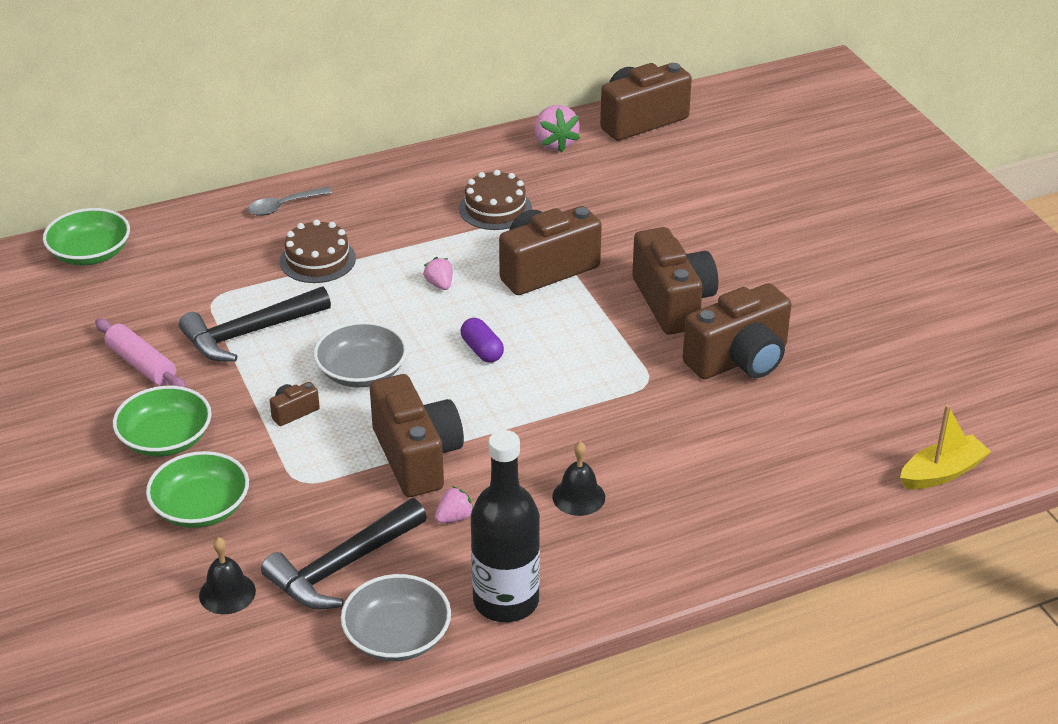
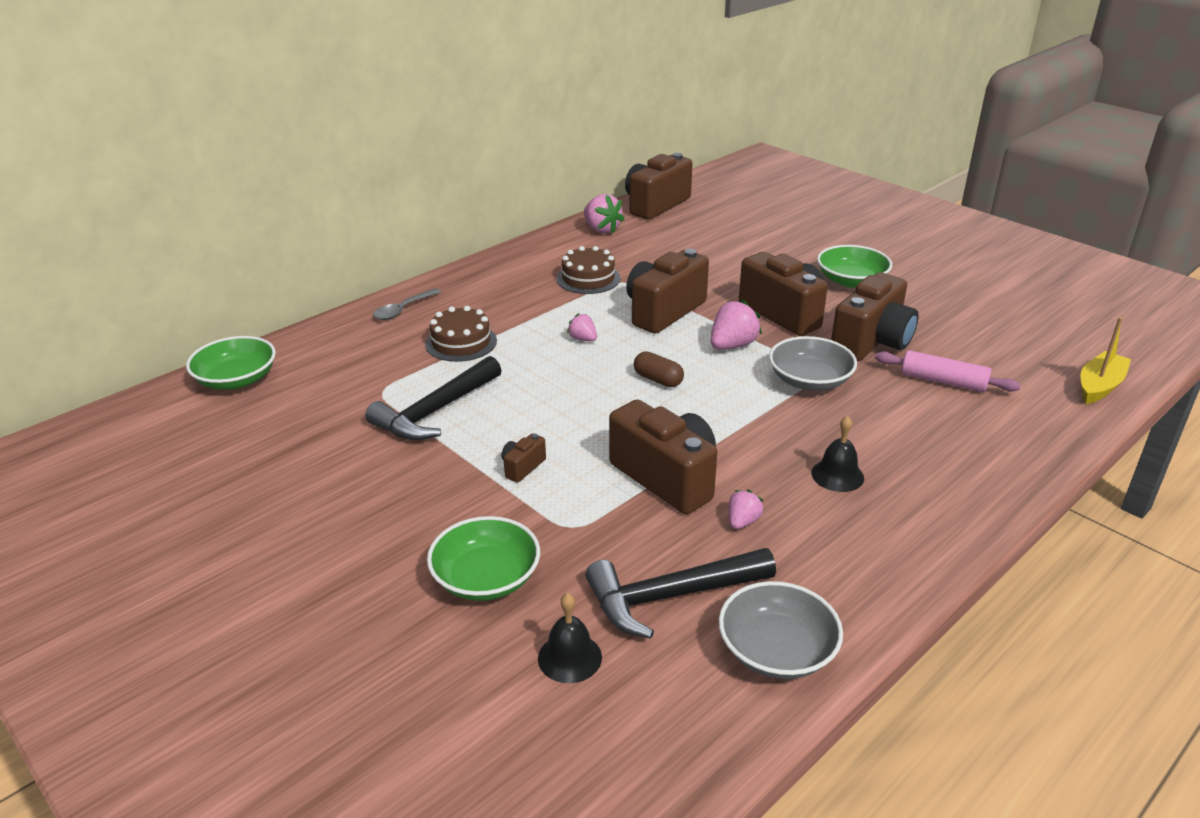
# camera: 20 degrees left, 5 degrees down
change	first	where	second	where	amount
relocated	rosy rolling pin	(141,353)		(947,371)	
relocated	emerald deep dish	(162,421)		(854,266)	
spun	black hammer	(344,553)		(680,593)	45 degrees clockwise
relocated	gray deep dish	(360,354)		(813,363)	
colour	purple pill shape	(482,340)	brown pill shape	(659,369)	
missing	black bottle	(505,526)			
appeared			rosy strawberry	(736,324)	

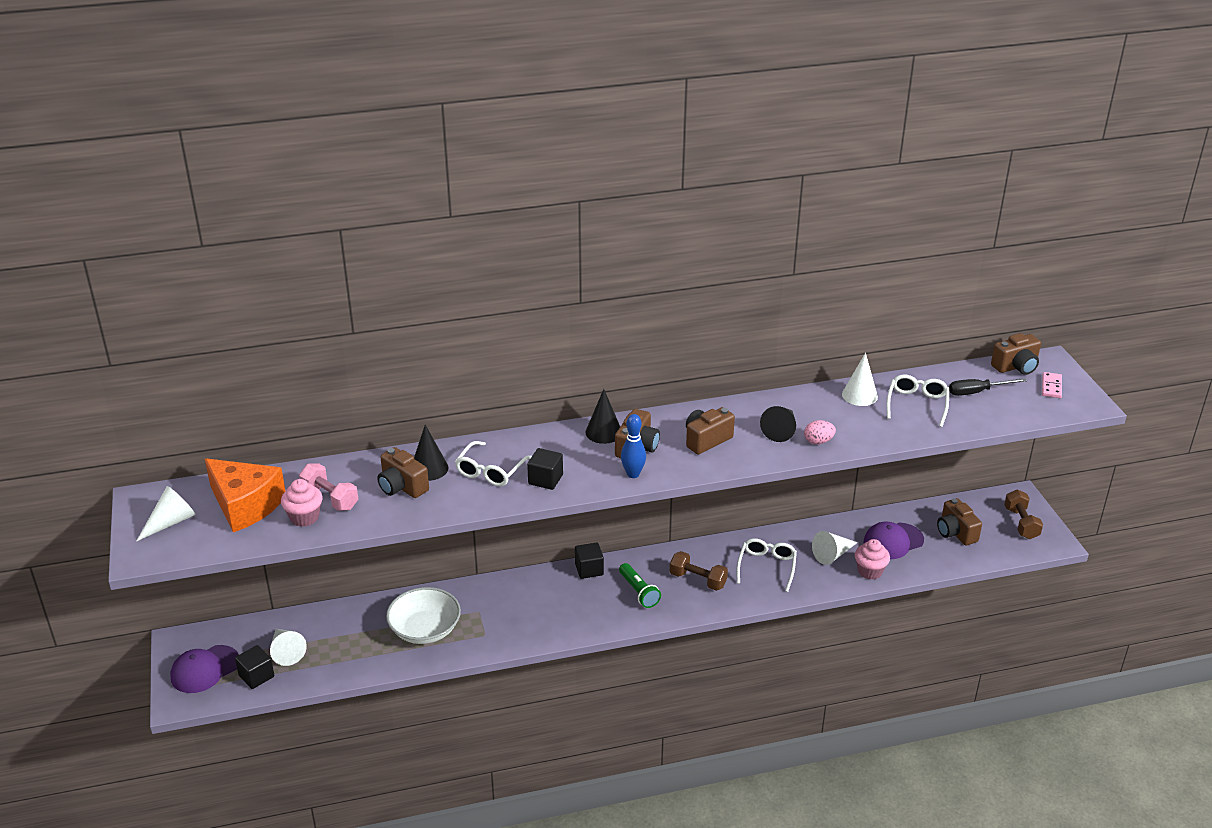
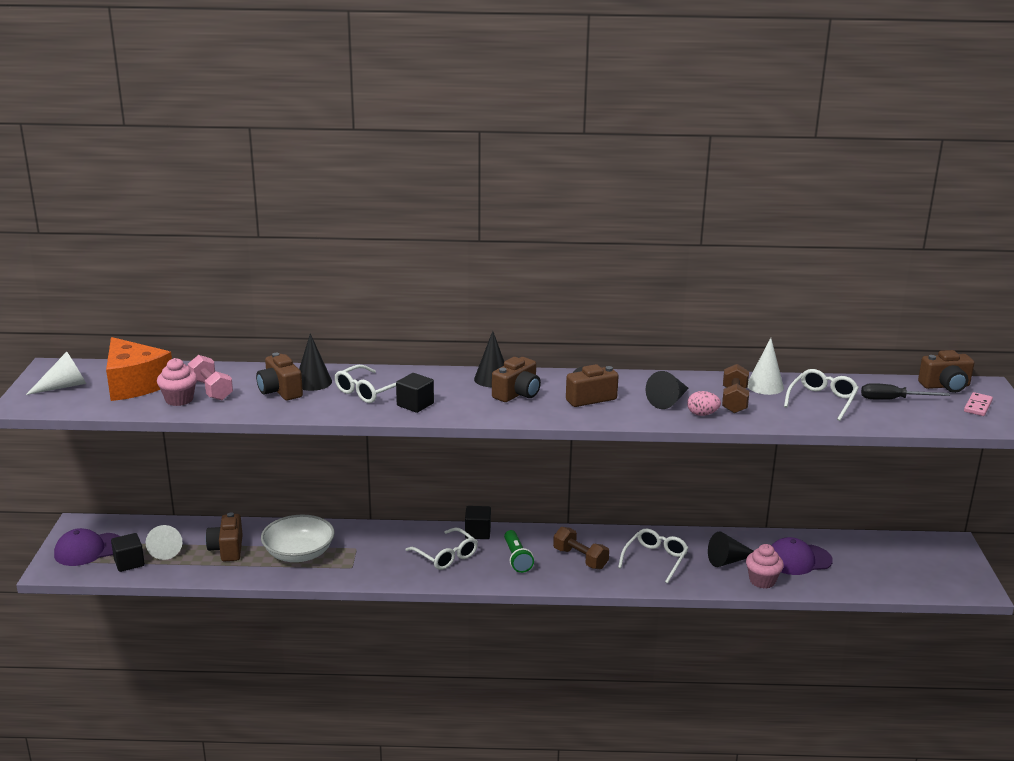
# camera: 15 degrees right, 10 degrees down
change	first	where	second	where	amount
missing	royal blue tenpin	(633,446)			
colour	white cone	(835,548)	black cone	(731,549)	
relocated	brown camera	(959,521)		(224,536)	
relocated	brown dumbbell	(1023,514)		(735,388)	
appeared			white spectacles	(442,549)	

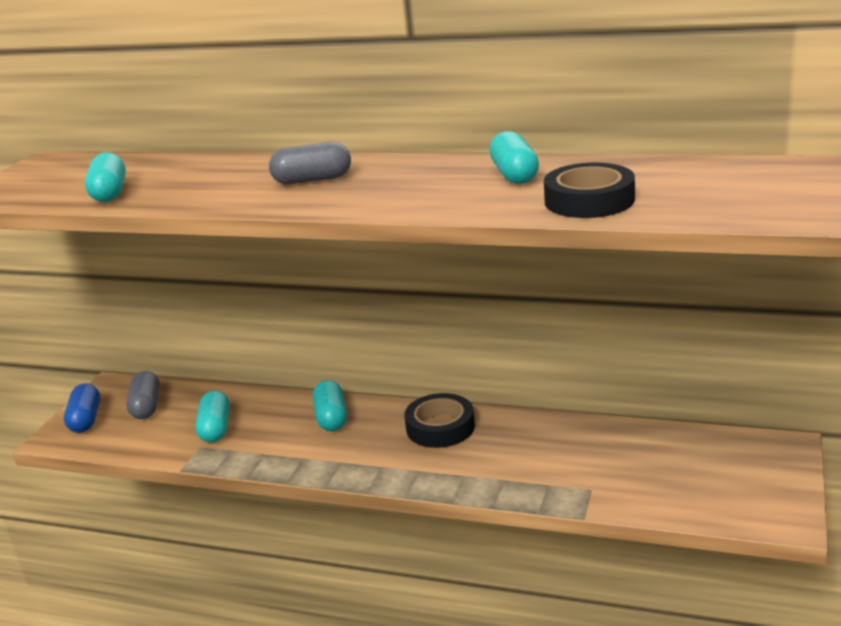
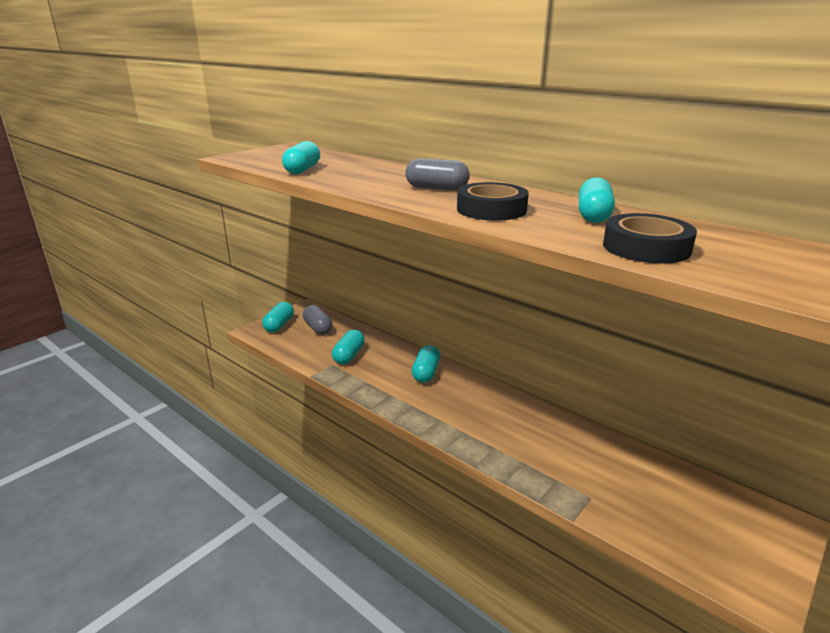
# camera: 20 degrees right, 0 degrees up
change	first	where	second	where	amount
colour	royal blue pill shape	(82,408)	turquoise pill shape	(278,317)	
spun	gray pill shape	(143,395)		(317,320)	45 degrees counterclockwise
relocated	black tape	(439,420)		(493,201)	

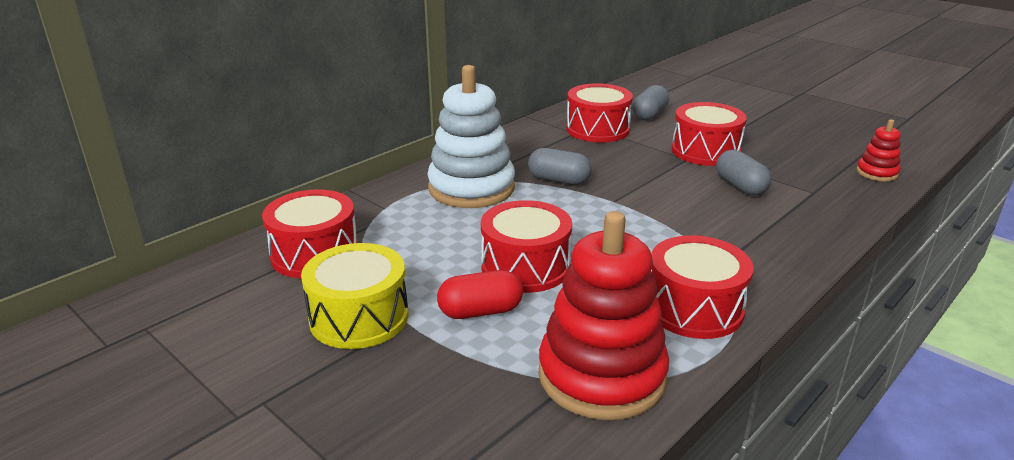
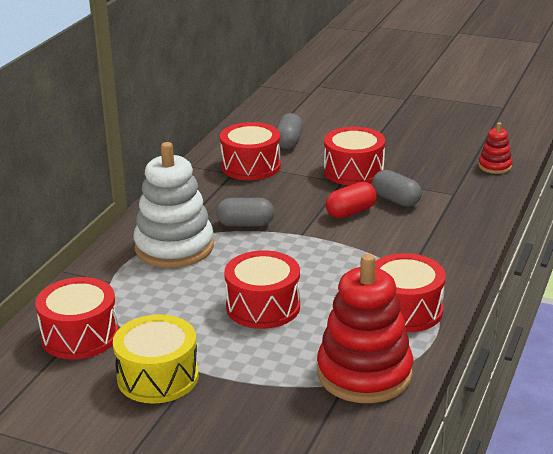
# camera: 20 degrees left, 0 degrees up
change	first	where	second	where	amount
relocated	red pill shape	(480,294)		(351,200)	

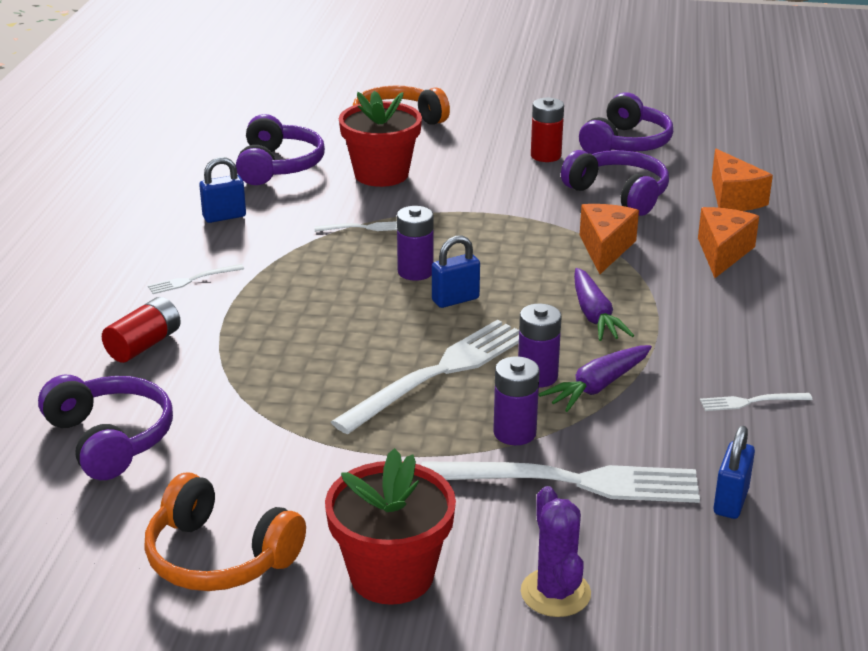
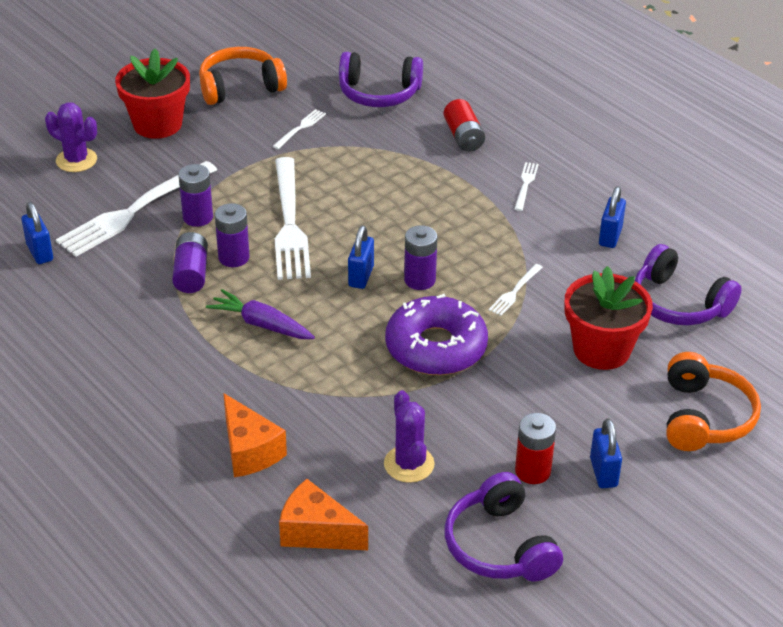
# camera: 130 degrees right, 10 degrees up
change	first	where	second	where	amount
exchanged	purple toy carrot	(595,378)	purple power cell	(190,262)	
exchanged	purple over-ear headphones	(615,183)	purple saguaro cactus	(409,436)	
missing	orange-coloured piece of cheese	(609,239)			
relocated	white fork	(756,402)		(299,129)	
appeared			purple doughnut	(436,334)	
appeared			royal blue lock	(606,453)	

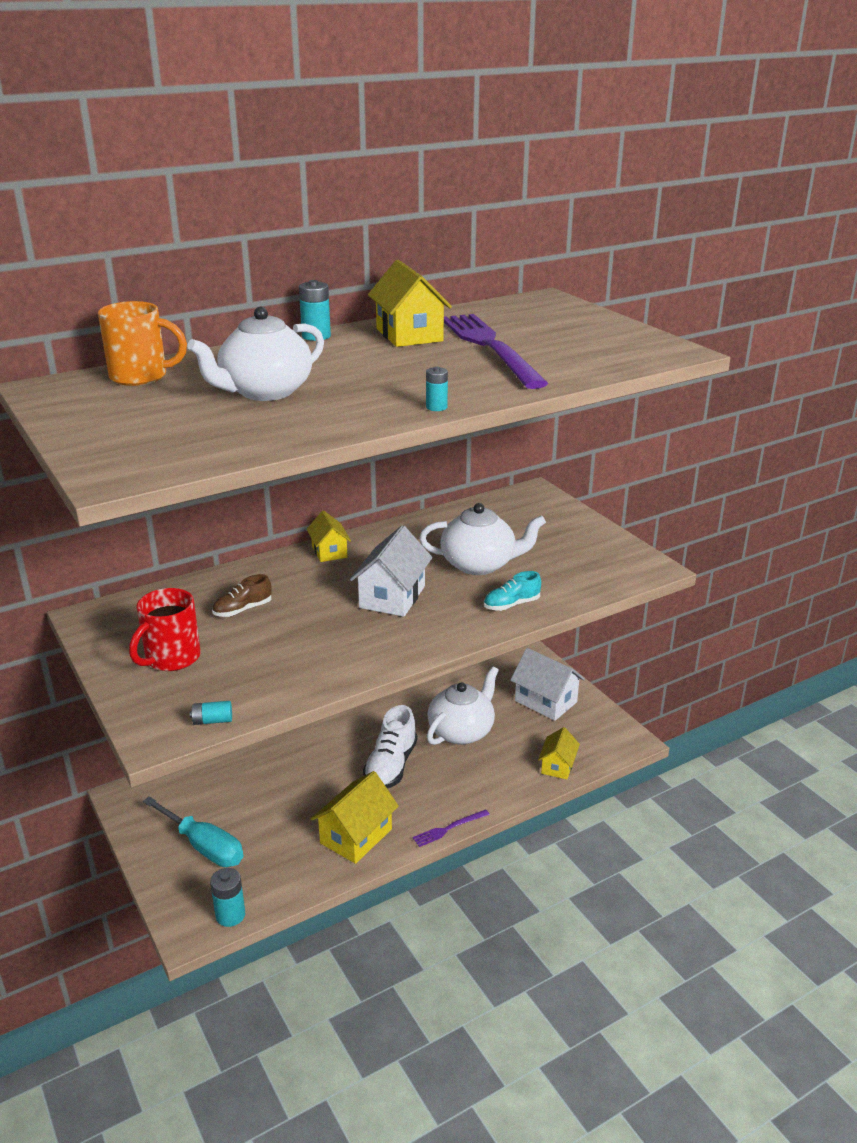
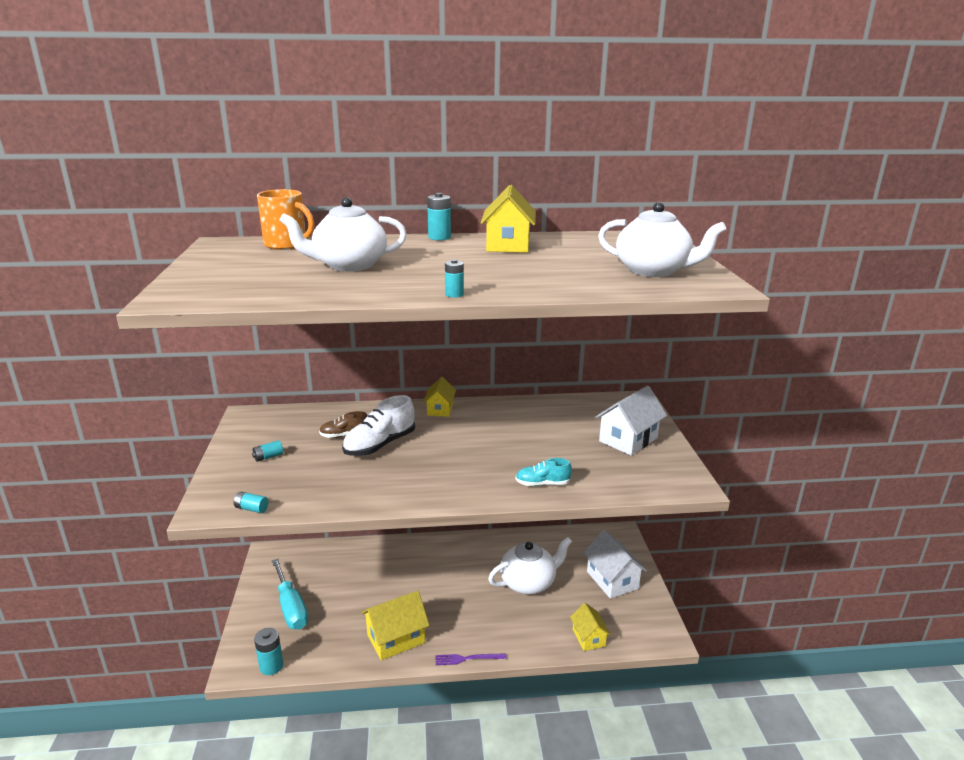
# camera: 25 degrees right, 5 degrees down
change	first	where	second	where	amount
exchanged	red mug	(165,629)	turquoise power cell	(267,451)	
relocated	white toy house	(391,571)		(631,420)	
relocated	white shoe	(390,746)		(378,425)	
relocated	white tea pot	(482,539)		(662,239)	
missing	purple fork	(496,351)			
spun	golden toy house	(559,753)		(590,627)	60 degrees counterclockwise

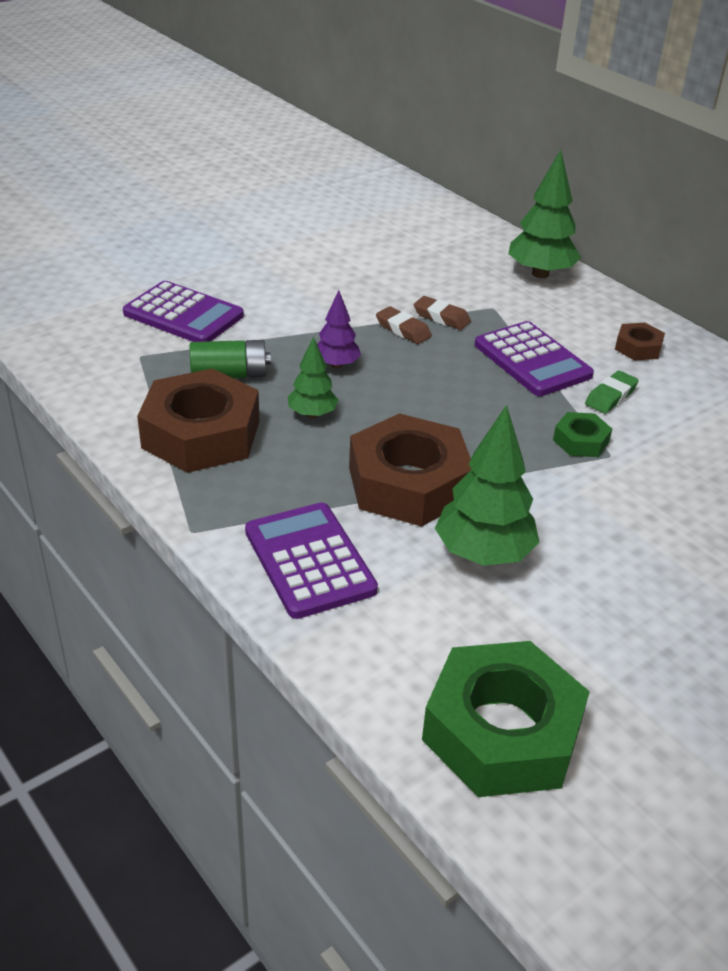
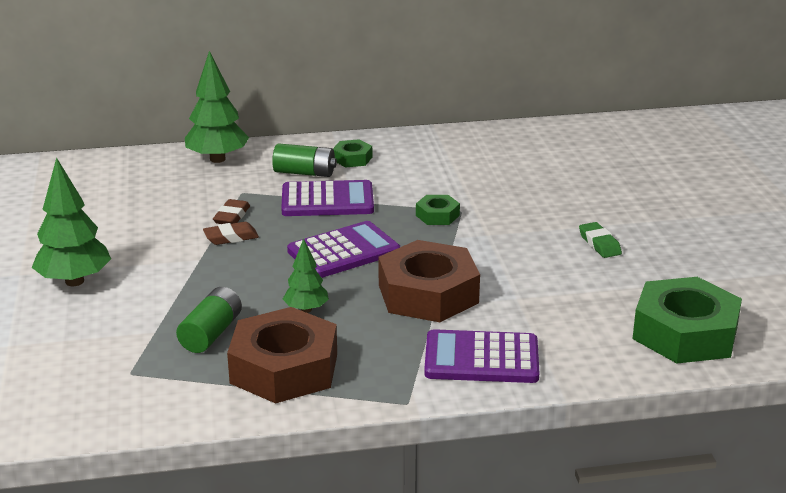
# camera: 60 degrees left, 10 degrees down
change	first	where	second	where	amount
relocated	purple adding machine	(183,311)		(343,249)	
missing	purple toy tree	(339,329)			
spun	brown eraser	(442,313)		(231,211)	45 degrees counterclockwise
relocated	emerald toy tree	(487,485)		(71,221)	
relocated	emerald eraser	(612,392)		(600,240)	
colour	brown hex nut	(640,342)	emerald hex nut	(352,153)	
appeared			emerald power cell	(304,160)	

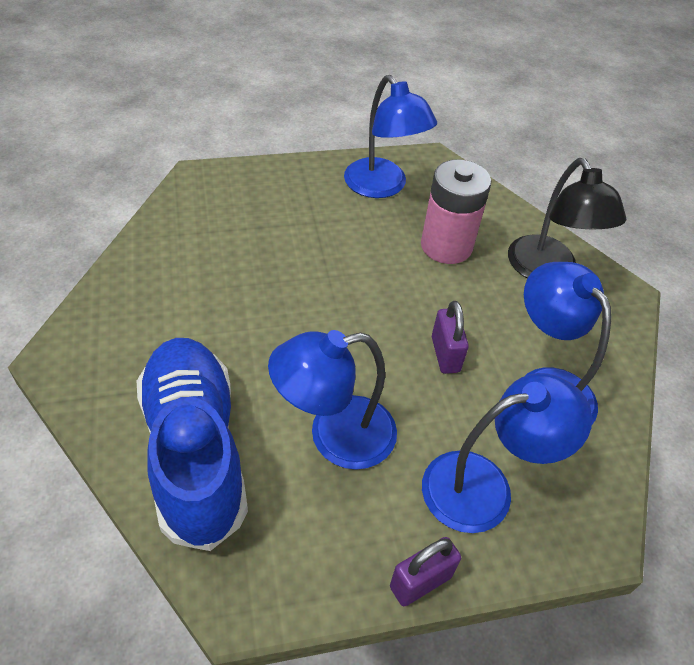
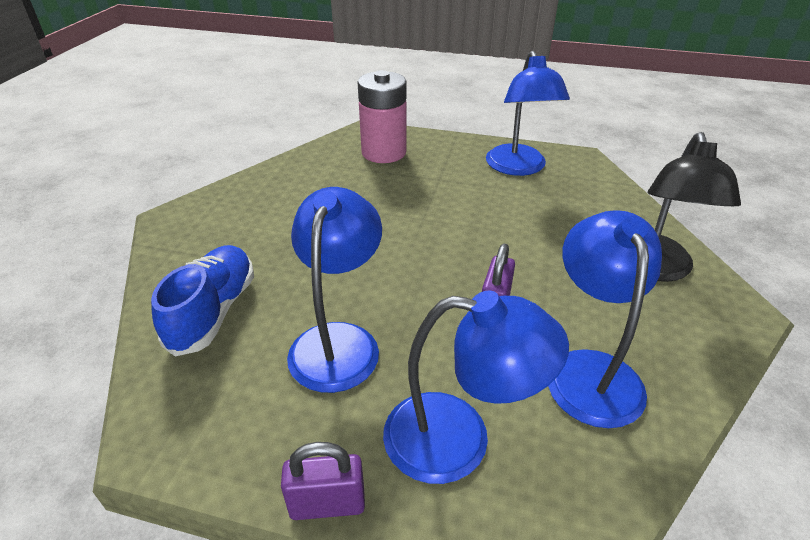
# camera: 30 degrees right, 10 degrees down
change	first	where	second	where	amount
size	royal blue shoe	(192,444)		(202,300)	x0.65
spun	royal blue desk lamp	(332,400)		(334,290)	90 degrees clockwise
relocated	rosy power cell	(456,212)		(382,116)	

